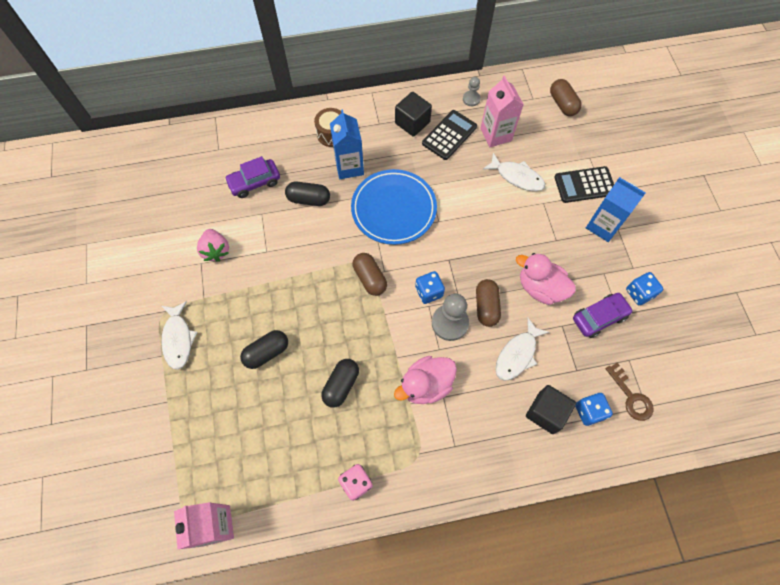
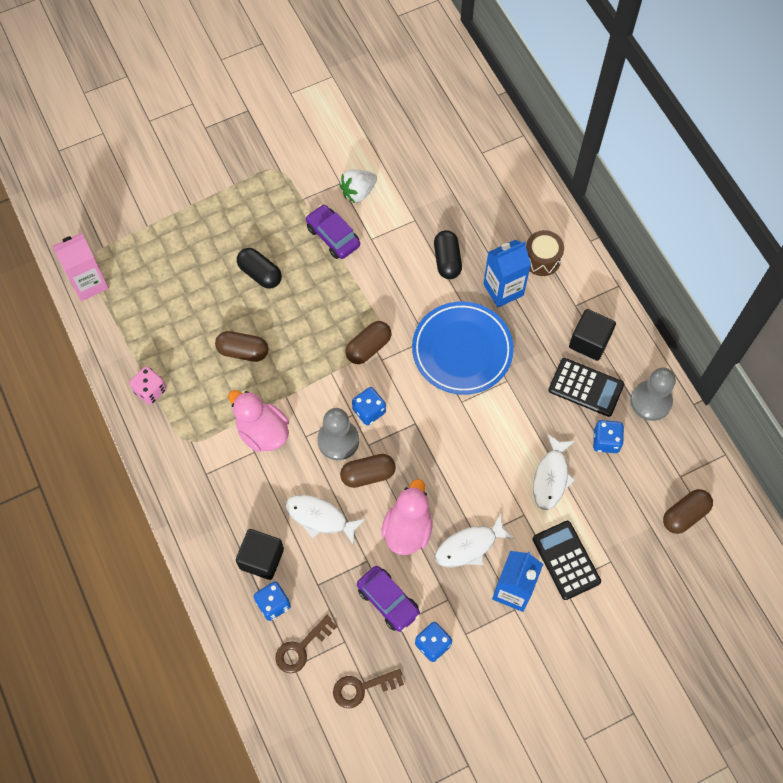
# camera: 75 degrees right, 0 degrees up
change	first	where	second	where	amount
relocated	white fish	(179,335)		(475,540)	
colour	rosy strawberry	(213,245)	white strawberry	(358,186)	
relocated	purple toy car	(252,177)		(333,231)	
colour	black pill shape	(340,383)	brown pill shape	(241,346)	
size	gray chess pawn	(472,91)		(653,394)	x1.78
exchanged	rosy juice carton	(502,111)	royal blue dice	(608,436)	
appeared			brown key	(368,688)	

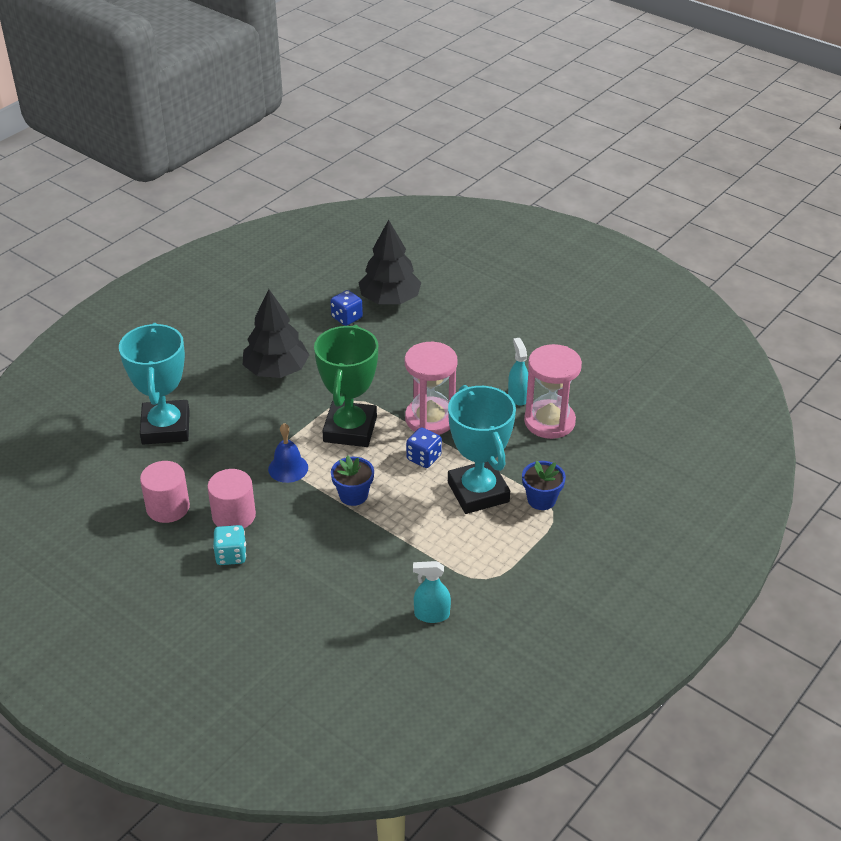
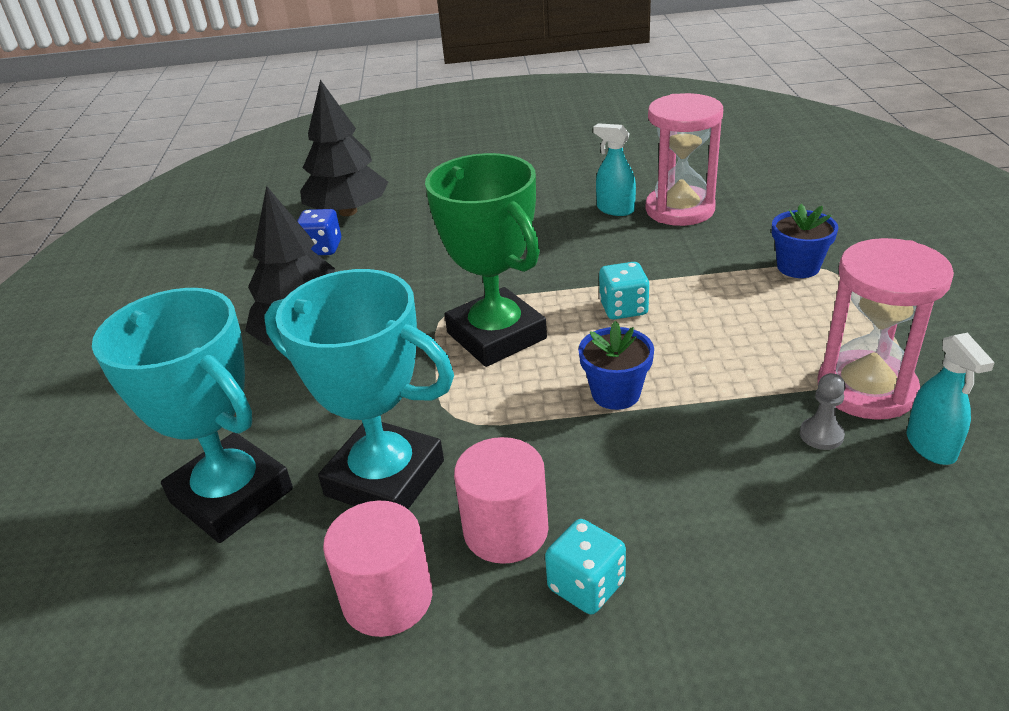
# camera: 40 degrees left, 5 degrees down
change	first	where	second	where	amount
missing	royal blue hand bell	(288,453)			
relocated	rosy sand timer	(431,388)		(886,329)	
colour	royal blue dice	(424,447)	turquoise dice	(624,290)	
spun	turquoise spray cleaner	(432,592)		(951,399)	60 degrees counterclockwise
relocated	turquoise prize cup	(482,449)		(359,389)	
appeared			gray chess pawn	(822,411)	

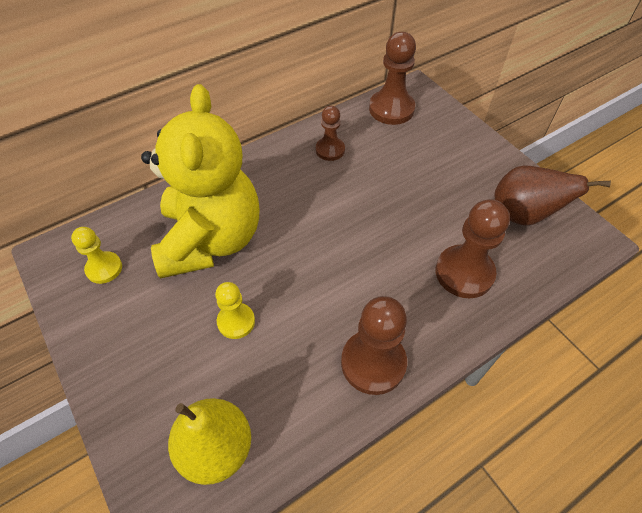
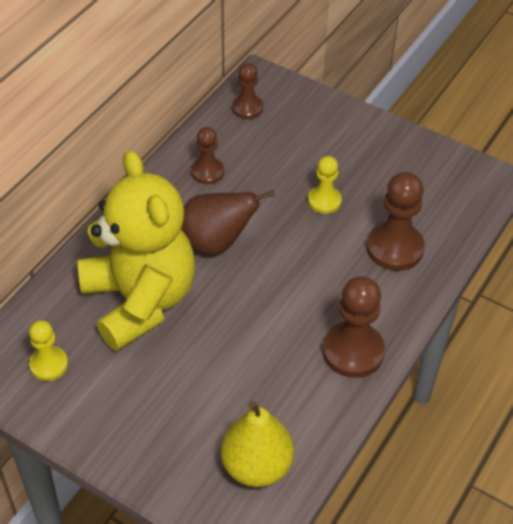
# camera: 25 degrees left, 5 degrees down
change	first	where	second	where	amount
relocated	golden chess pawn	(235,310)		(325,185)	
size	brown chess pawn	(392,78)		(247,91)	x0.61
relocated	brown pear fruit	(553,195)		(228,222)	

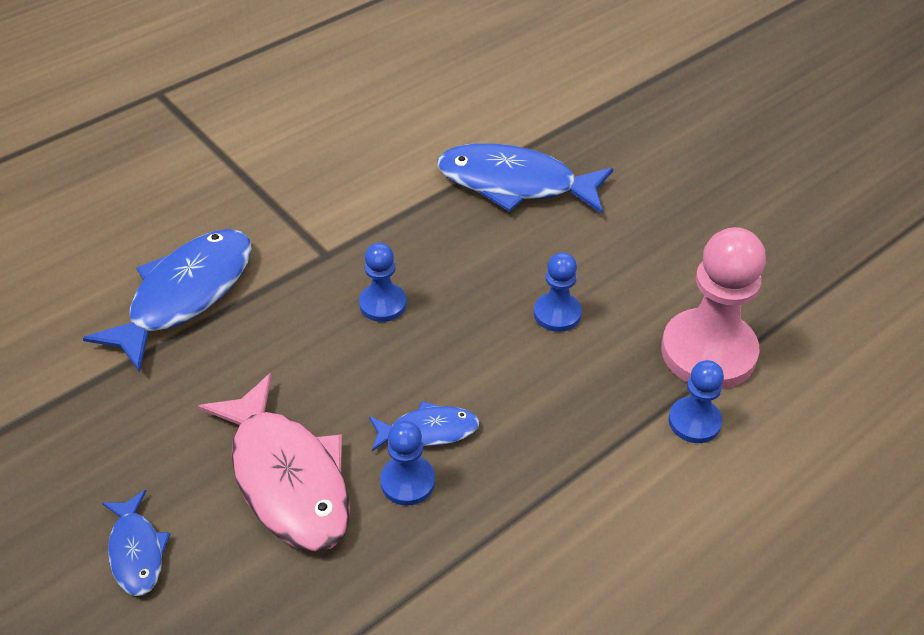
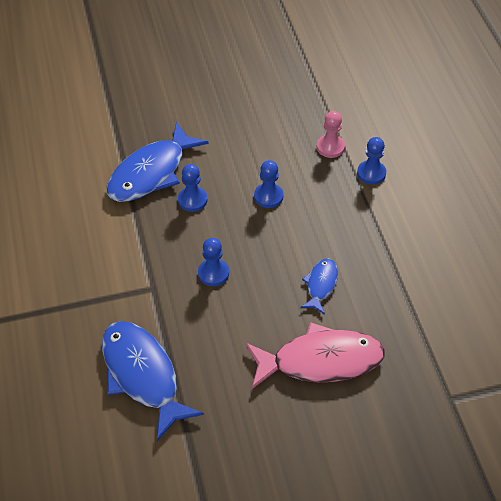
# camera: 65 degrees left, 5 degrees up
change	first	where	second	where	amount
missing	royal blue fish	(136,543)			
relocated	royal blue chess pawn	(407,463)		(192,188)	
size	rosy chess pawn	(713,308)		(331,134)	x0.52

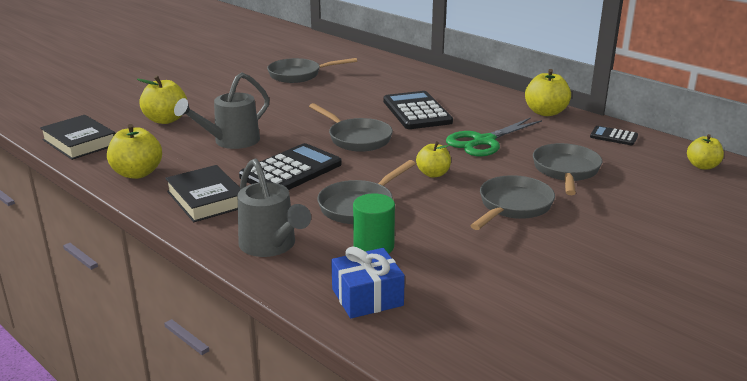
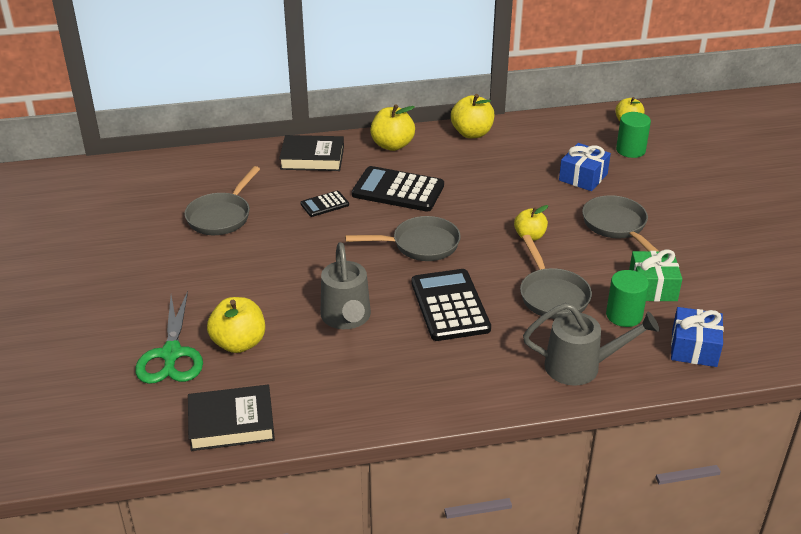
# camera: 55 degrees left, 10 degrees up
change	first	where	second	where	amount
relocated	golden apple	(134,151)		(392,127)	
relocated	black book	(203,193)		(311,153)	
relocated	emerald scissors	(494,137)		(169,337)	
exchanged	gray skillet	(567,169)	royal blue gift	(585,167)	
relocated	black adding machine	(614,135)		(324,204)	
appeared			emerald cylinder shape	(633,135)	
appeared			emerald gift	(655,276)	

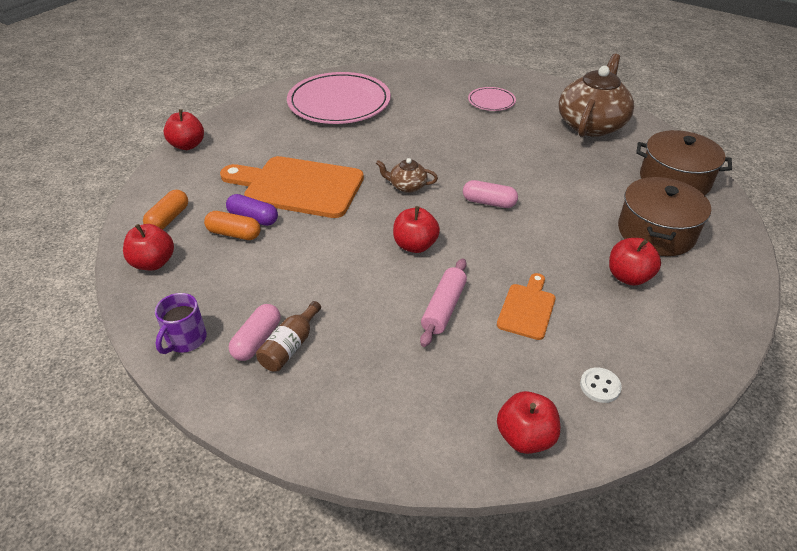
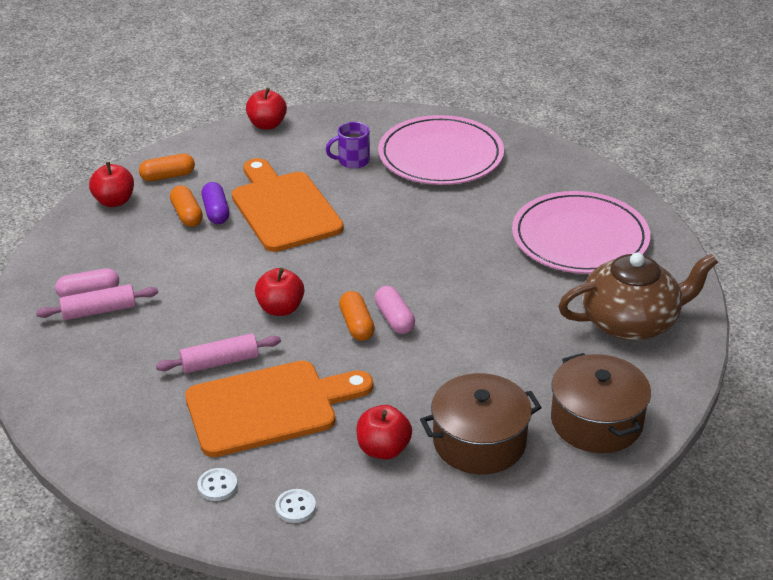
# camera: 50 degrees right, 5 degrees down
change	first	where	second	where	amount
relocated	purple mug	(181,323)		(348,145)	
exchanged	brown bottle	(288,336)	rosy rolling pin	(97,302)	
missing	brown tea pot	(407,175)			
size	rosy flat dish	(492,99)		(581,232)	x2.16
size	orange-coloured bread board	(526,306)		(279,409)	x2.00
missing	red apple	(528,422)			
appeared			white button	(296,506)	
appeared			orange-coloured pill shape	(357,316)	

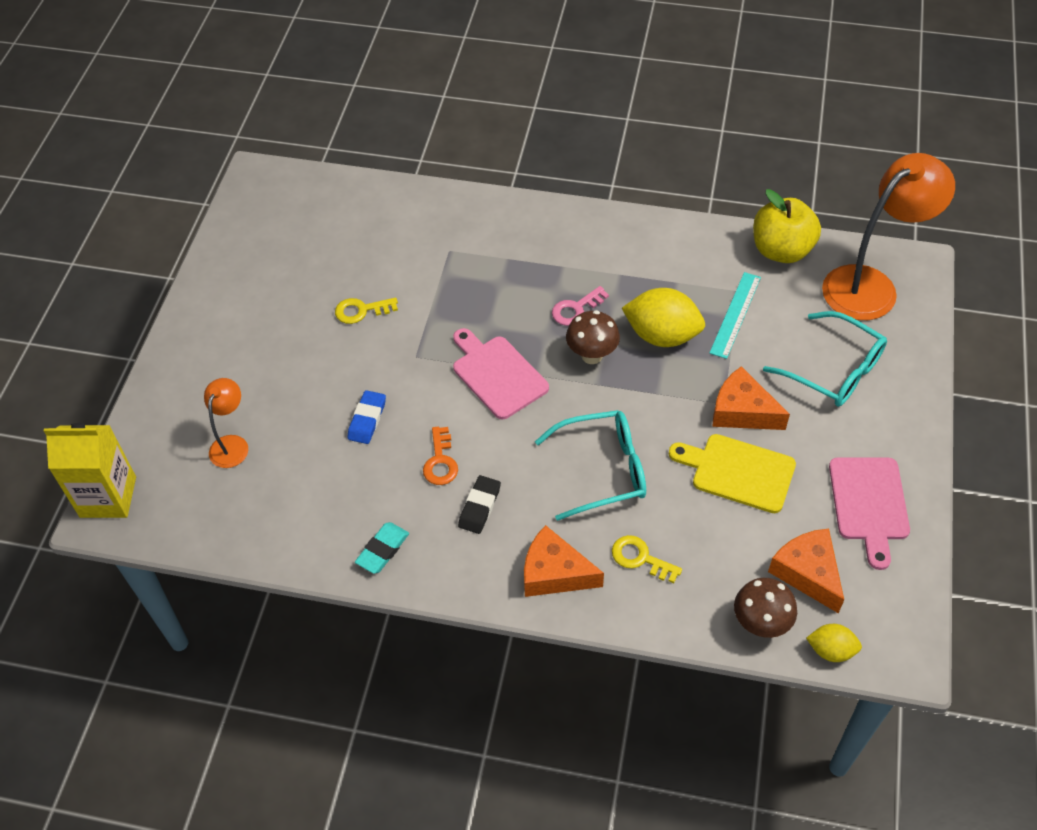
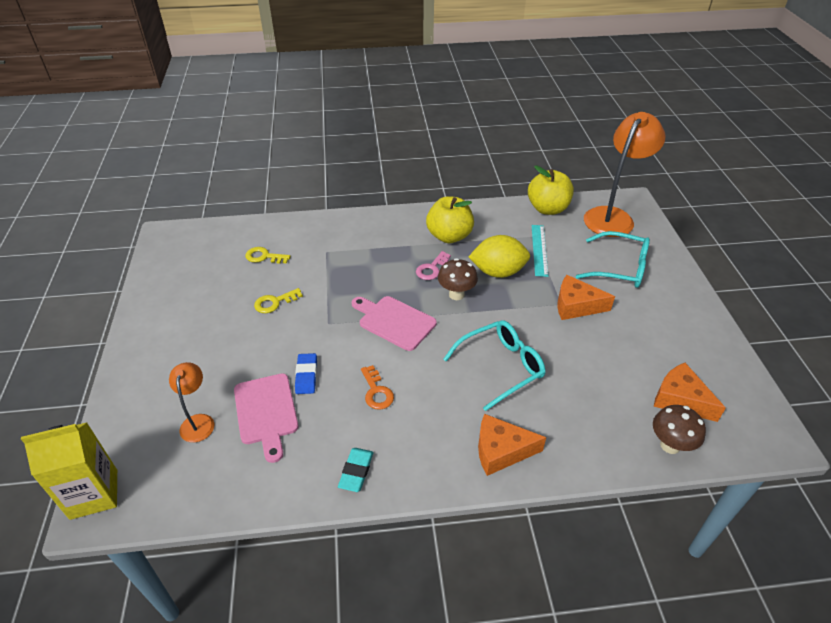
# camera: 20 degrees left, 10 degrees down
change	first	where	second	where	amount
missing	black eraser	(479,504)			
relocated	golden key	(647,559)		(268,255)	
missing	golden bread board	(732,473)			
missing	golden lemon	(834,643)			
relocated	rosy bread board	(869,513)		(266,418)	
appeared			golden apple	(450,219)	

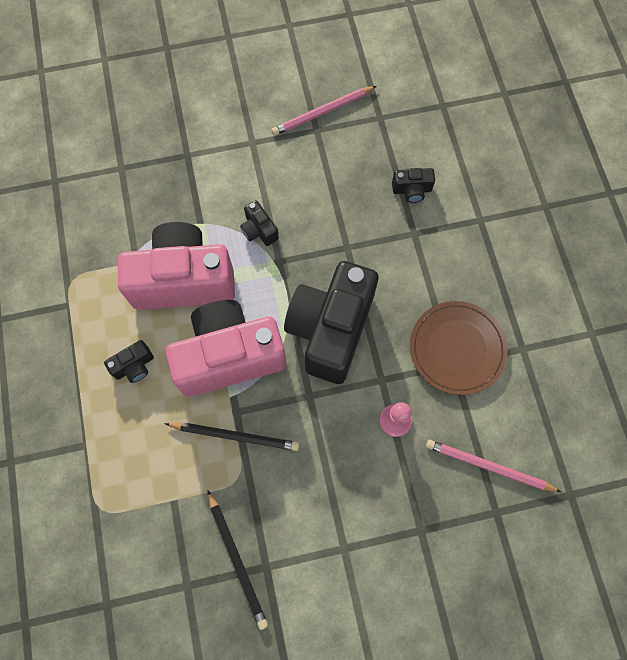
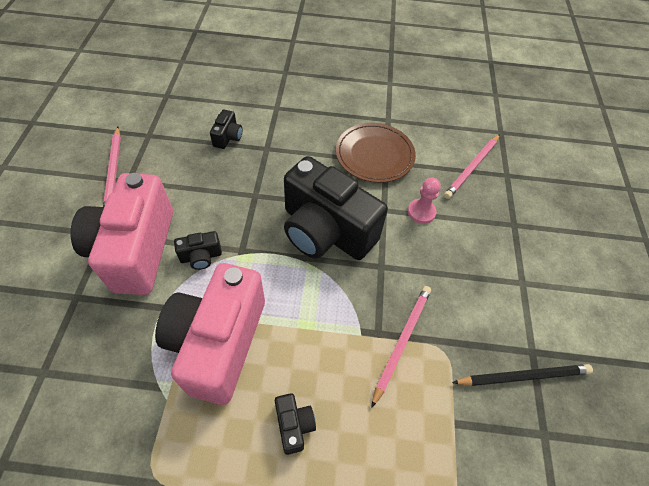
# camera: 75 degrees left, 15 degrees down
change	first	where	second	where	amount
colour	black wooden pencil	(231,436)	rosy wooden pencil	(401,347)	
relocated	rosy camera	(226,348)		(122,234)	

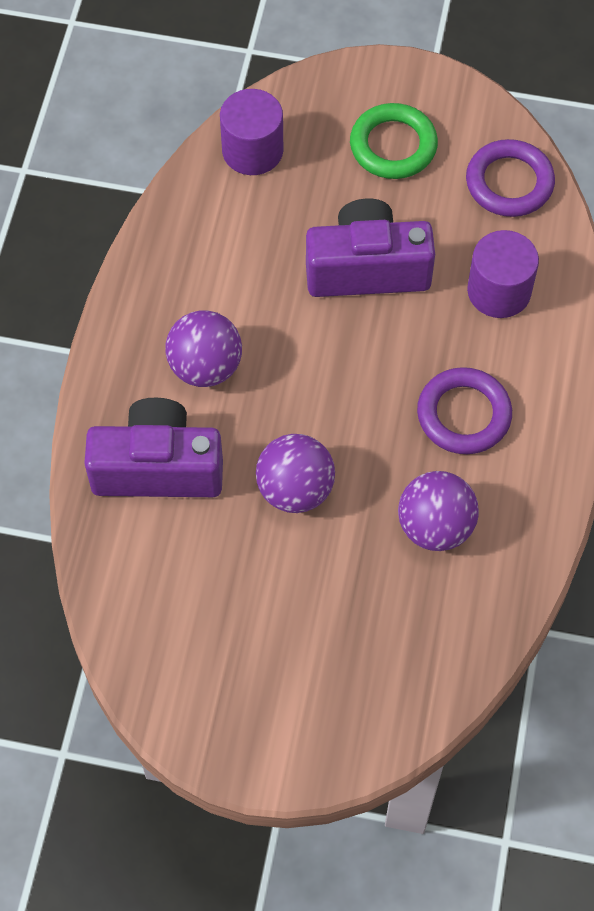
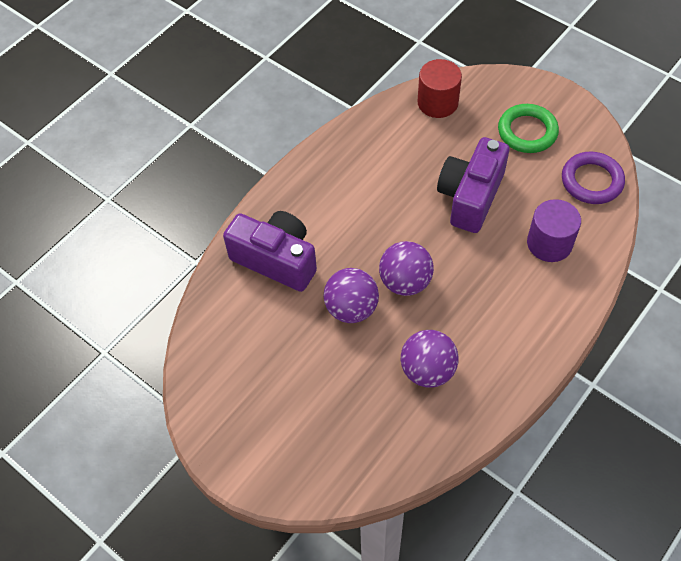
# camera: 30 degrees right, 5 degrees down
change	first	where	second	where	amount
relocated	purple ball	(203,348)		(406,268)	
colour	purple cylinder shape	(251,132)	red cylinder shape	(440,88)	
spun	purple camera	(370,247)		(473,185)	90 degrees counterclockwise
missing	purple torus	(464,410)			

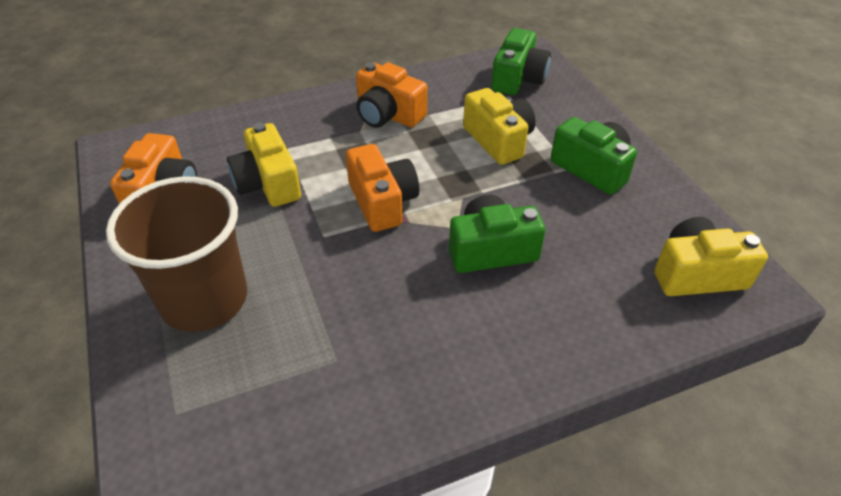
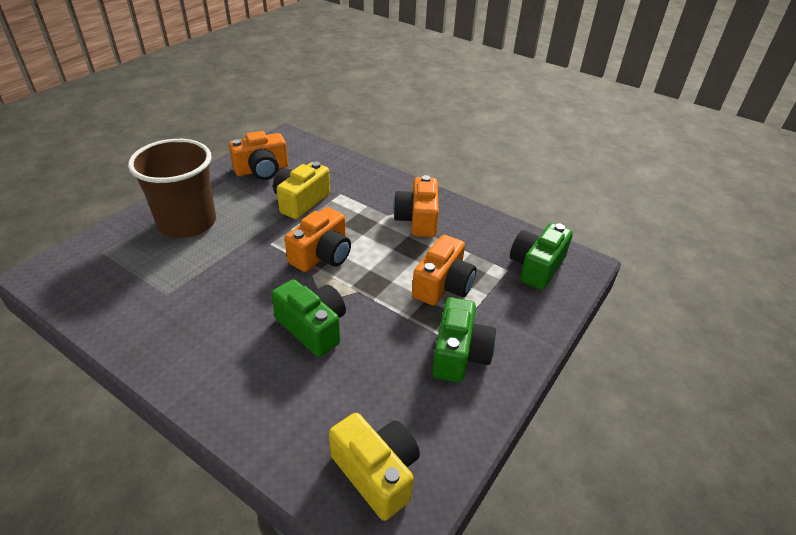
# camera: 55 degrees right, 5 degrees down
change	first	where	second	where	amount
colour	golden camera	(499,126)	orange-coloured camera	(444,270)	
spun	emerald camera	(521,61)		(541,256)	135 degrees clockwise

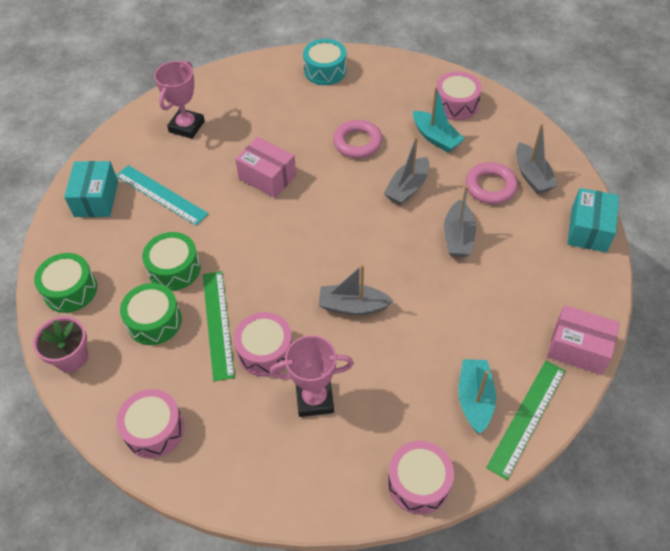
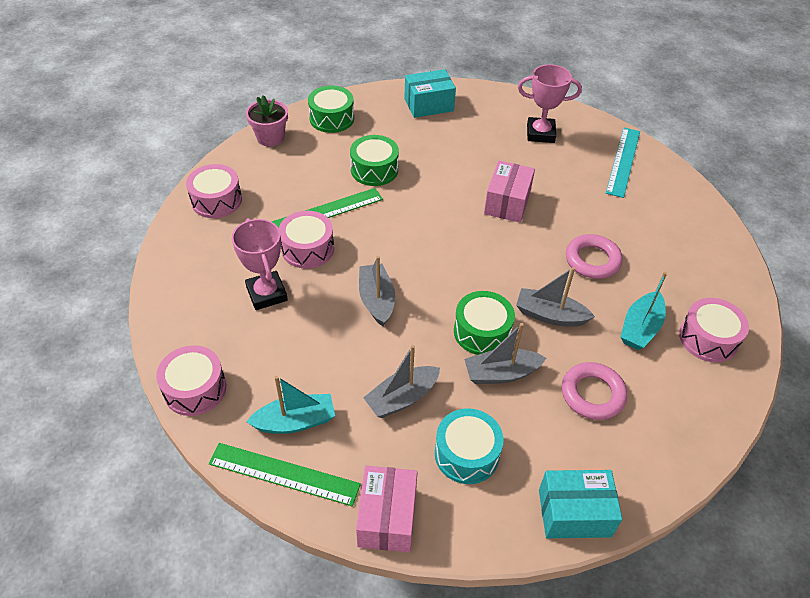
# camera: 70 degrees right, 5 degrees down
change	first	where	second	where	amount
relocated	turquoise straightedge	(162,195)		(623,163)	
relocated	emerald drum	(151,314)		(484,323)	
relocated	turquoise drum	(325,62)		(469,446)	
relocated	gray sailboat	(537,159)		(401,381)	

